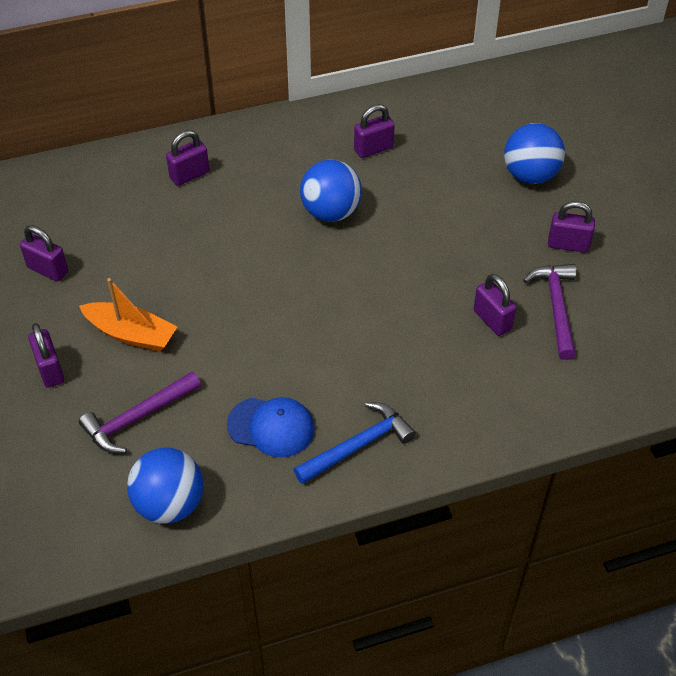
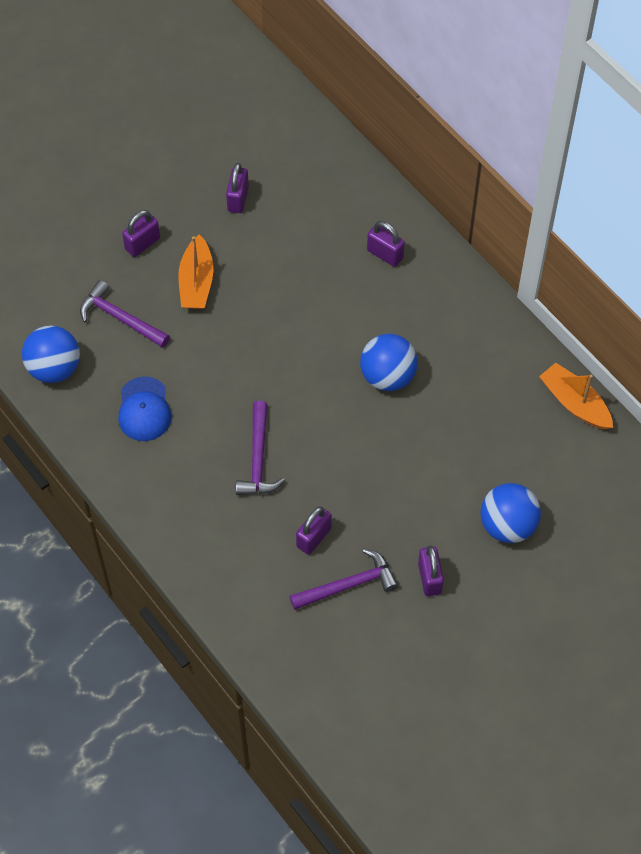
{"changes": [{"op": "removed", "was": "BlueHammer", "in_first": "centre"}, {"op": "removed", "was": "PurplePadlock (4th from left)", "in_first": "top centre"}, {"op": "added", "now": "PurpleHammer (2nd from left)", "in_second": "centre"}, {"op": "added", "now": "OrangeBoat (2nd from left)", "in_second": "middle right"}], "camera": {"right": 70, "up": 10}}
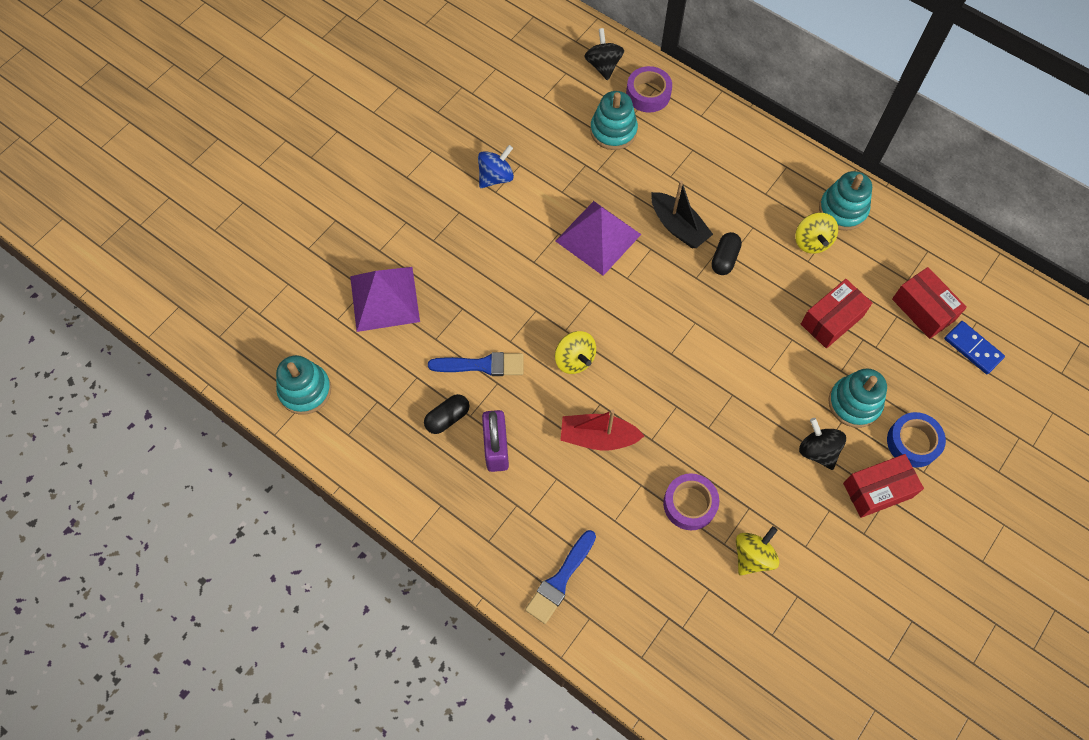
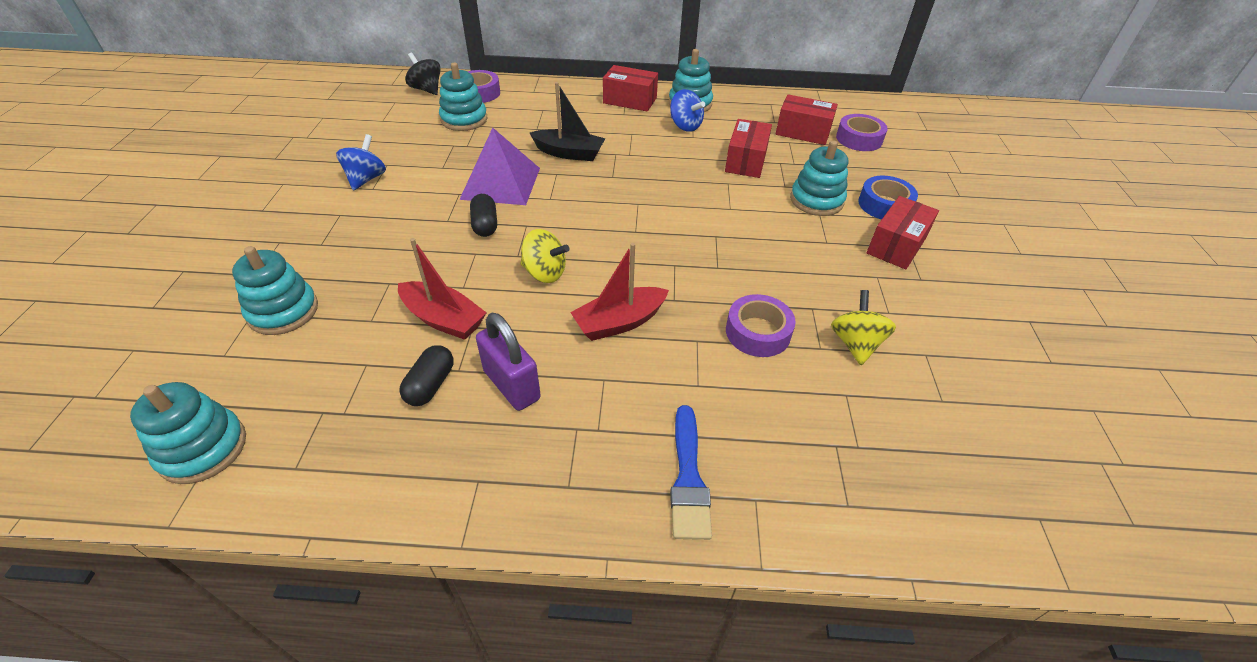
{"changes": [{"op": "replaced", "was": "PurplePyramid (1st from left)", "now": "TurquoiseStackingToy (2nd from left)", "in_first": "centre", "in_second": "middle left"}, {"op": "replaced", "was": "BlueBrush (1st from left)", "now": "RedBoat (1st from left)", "in_first": "centre", "in_second": "centre"}, {"op": "moved", "was": "BlackCapsule (2nd from left)", "in_first": "middle right", "in_second": "top centre"}, {"op": "recoloured", "was": "YellowSpinningTop (3rd from left)", "now": "BlueSpinningTop (2nd from left)", "in_first": "top right", "in_second": "top centre"}, {"op": "removed", "was": "BlackSpinningTop (2nd from left)", "in_first": "middle right"}, {"op": "replaced", "was": "BlueDomino", "now": "PurpleTape (3rd from left)", "in_first": "middle right", "in_second": "top right"}, {"op": "added", "now": "RedBox (1st from left)", "in_second": "top centre"}], "camera": {"right": -35, "up": -20}}
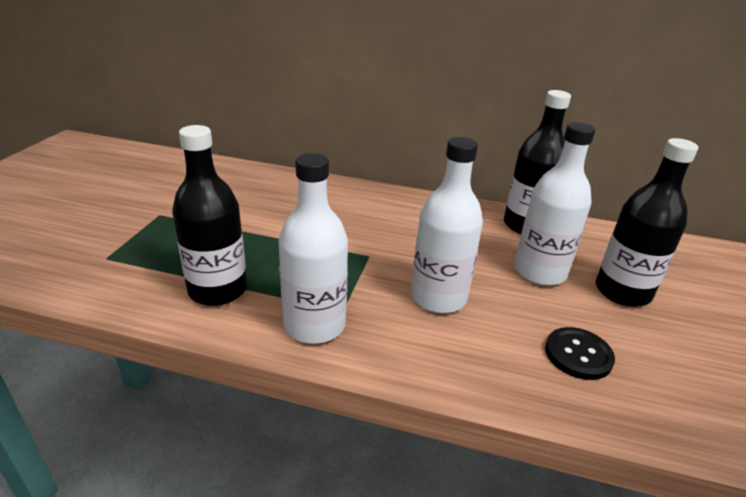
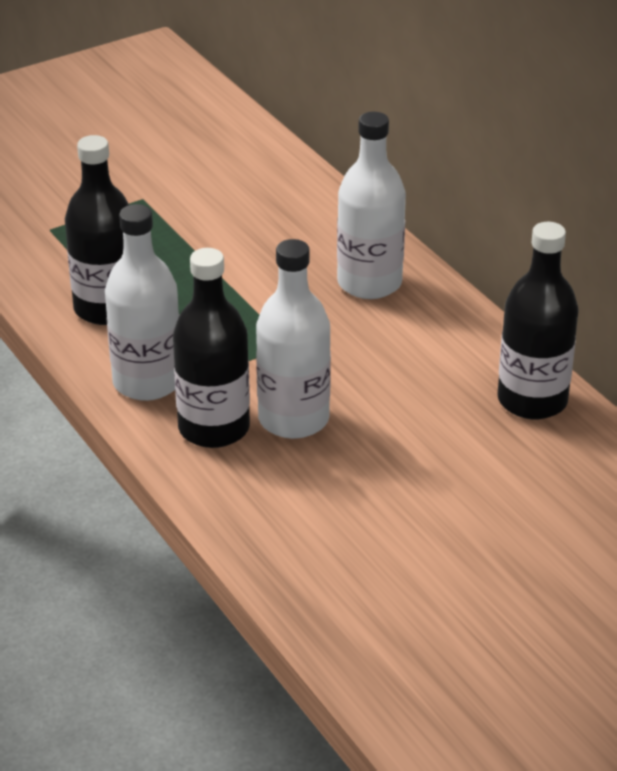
{"changes": [{"op": "moved", "was": "WhiteBottle (3rd from left)", "in_first": "middle right", "in_second": "top centre"}, {"op": "removed", "was": "BlackButton", "in_first": "bottom right"}, {"op": "moved", "was": "BlackBottle (3rd from left in the first image)", "now": "BlackBottle (2nd from left)", "in_first": "middle right", "in_second": "centre"}], "camera": {"right": 45, "up": 5}}
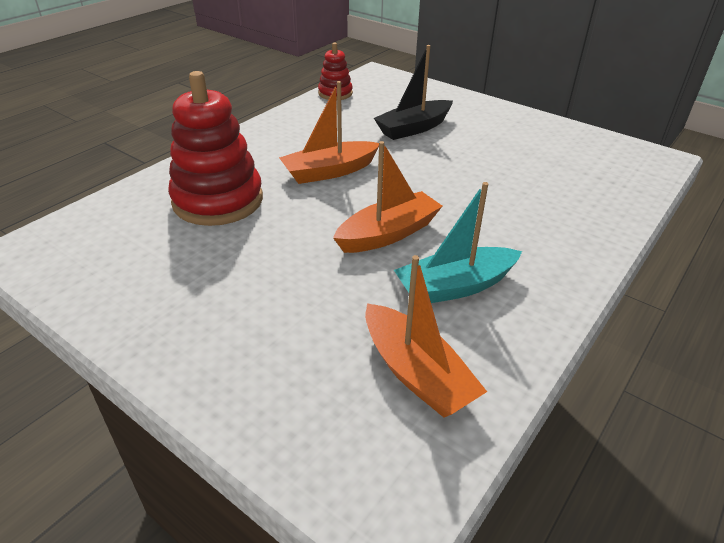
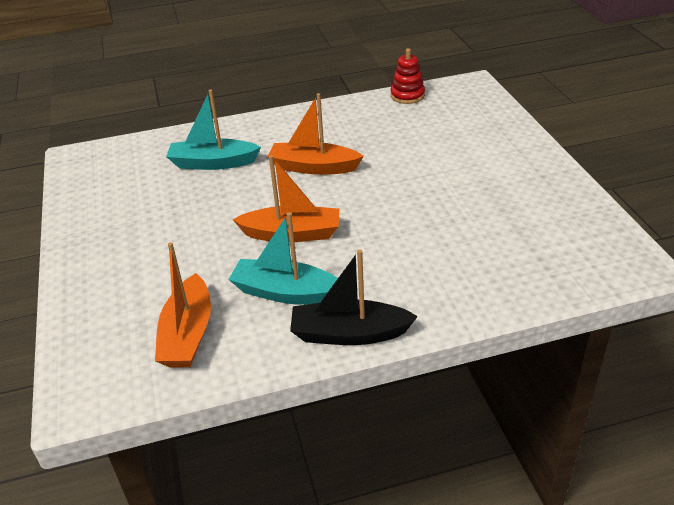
{"changes": [{"op": "replaced", "was": "RedStackingToy (1st from left)", "now": "TurquoiseBoat (1st from left)", "in_first": "top left", "in_second": "top left"}, {"op": "moved", "was": "BlackBoat", "in_first": "top centre", "in_second": "centre"}], "camera": {"right": 40, "up": 0}}
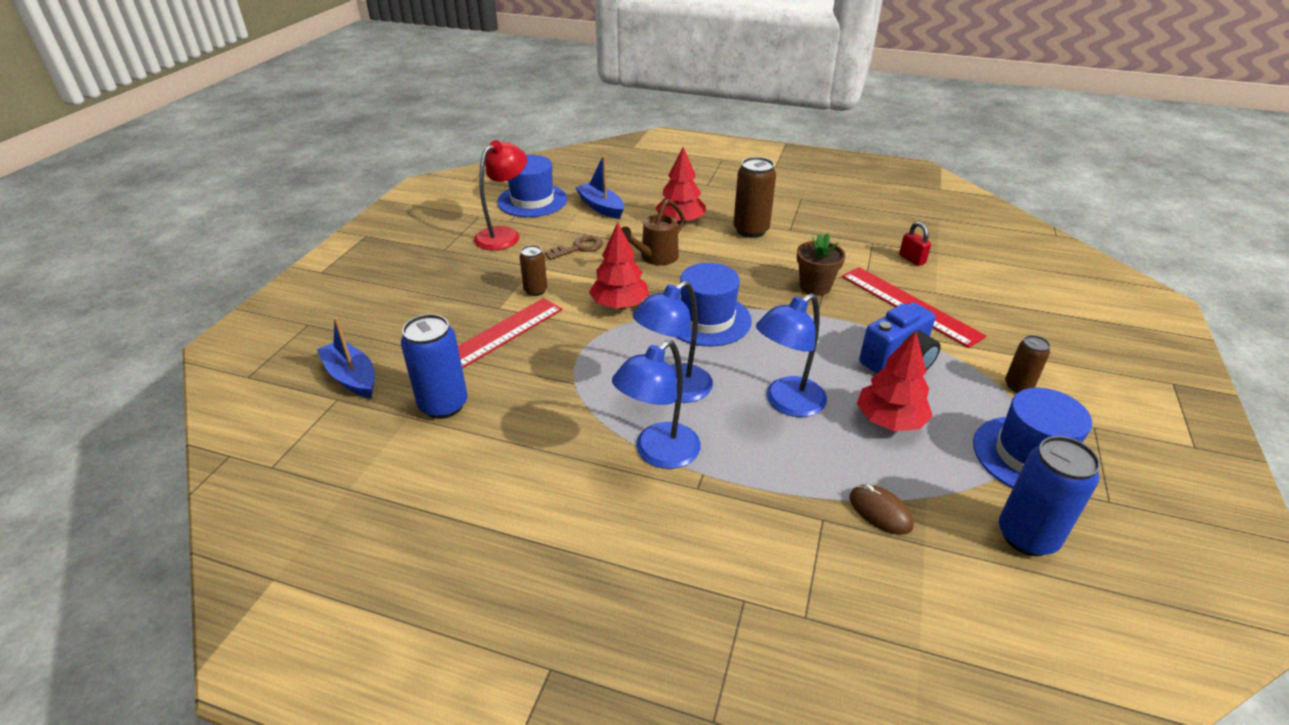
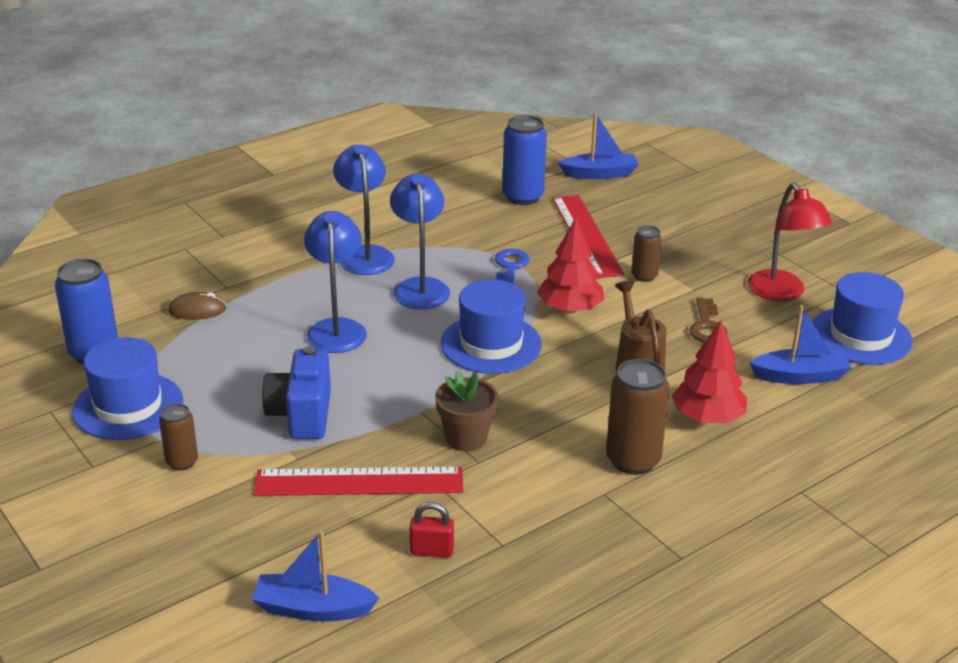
{"changes": [{"op": "removed", "was": "RedTree (3rd from left)", "in_first": "middle right"}, {"op": "added", "now": "BlueBoat (1st from left)", "in_second": "bottom left"}, {"op": "added", "now": "BlueKey", "in_second": "centre"}], "camera": {"right": 125, "up": -5}}
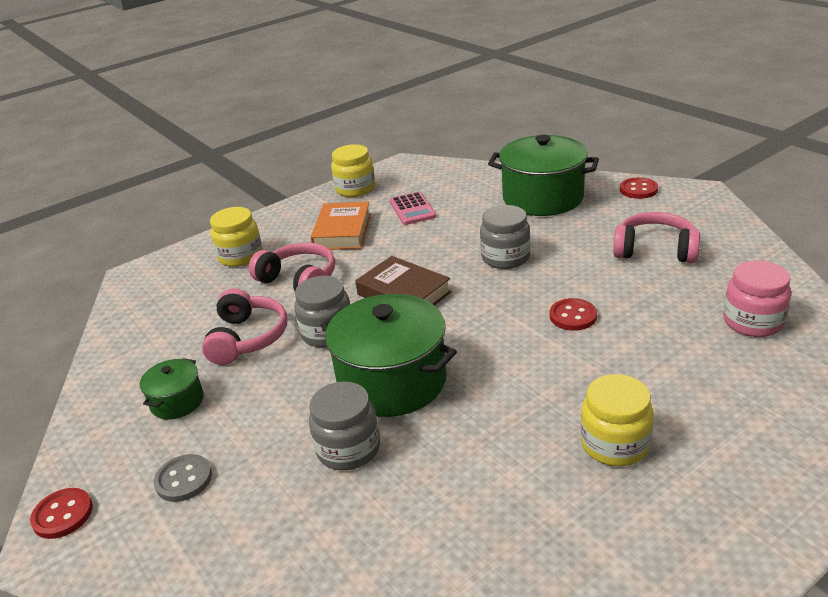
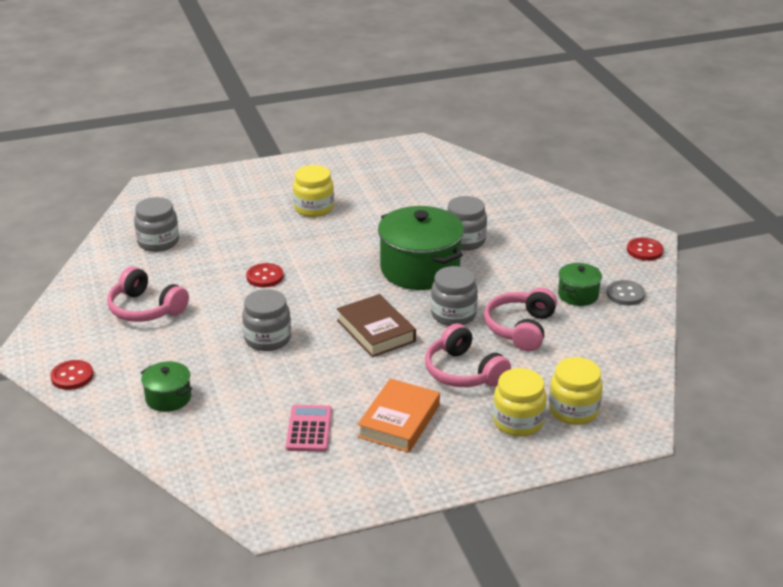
{"changes": [{"op": "moved", "was": "GreyButton", "in_first": "bottom left", "in_second": "middle right"}, {"op": "moved", "was": "YellowJar (2nd from left in the first image)", "now": "YellowJar (3rd from left)", "in_first": "top centre", "in_second": "middle right"}, {"op": "resized", "was": "GreenPot (3rd from left in the first image)", "in_first": "top centre", "in_second": "middle left", "ratio": 0.49}, {"op": "recoloured", "was": "PinkJar", "now": "GreyJar (1st from left)", "in_first": "middle right", "in_second": "middle left"}], "camera": {"right": -165, "up": 0}}
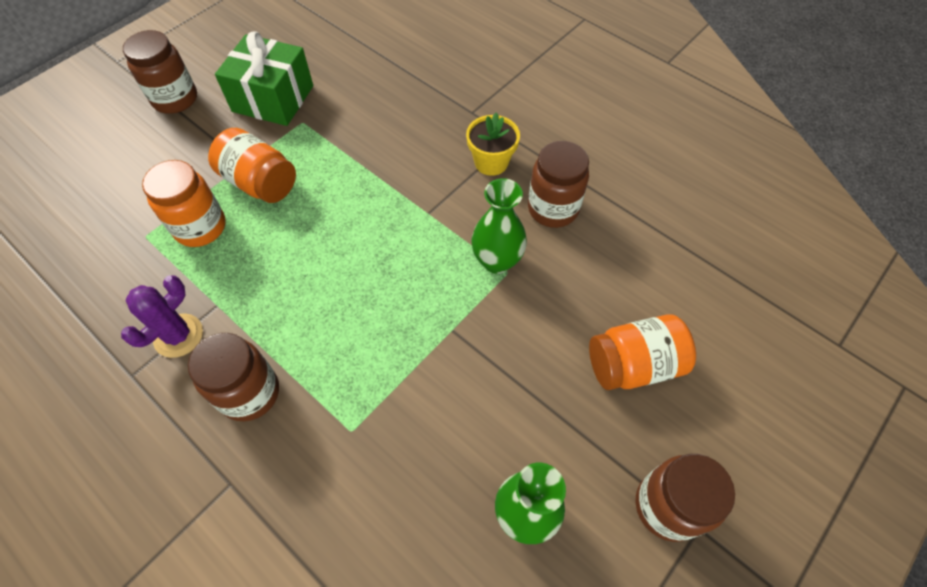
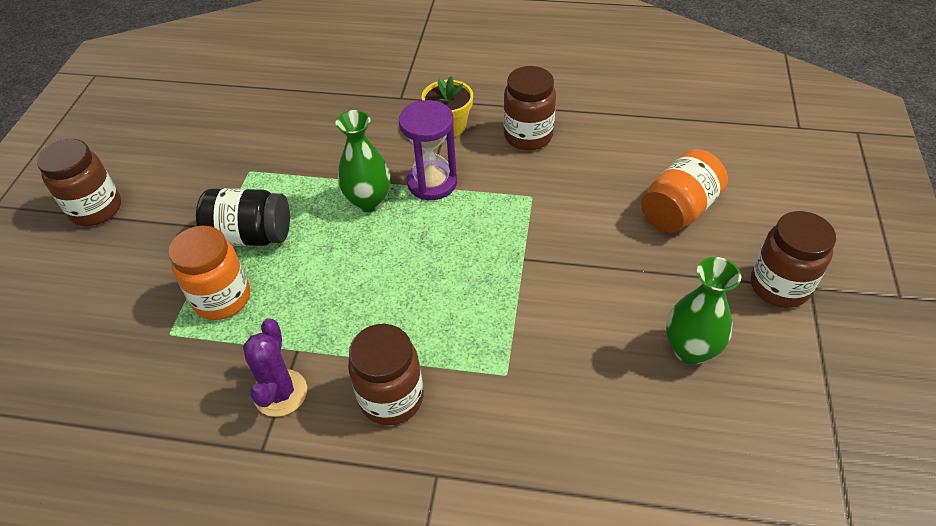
{"changes": [{"op": "recoloured", "was": "OrangeJar (2nd from left)", "now": "BlackJar", "in_first": "top left", "in_second": "middle left"}, {"op": "removed", "was": "GreenGift", "in_first": "top left"}, {"op": "moved", "was": "GreenVase (1st from left)", "in_first": "centre", "in_second": "top centre"}, {"op": "added", "now": "PurpleHourglass", "in_second": "top centre"}], "camera": {"right": -30, "up": -10}}
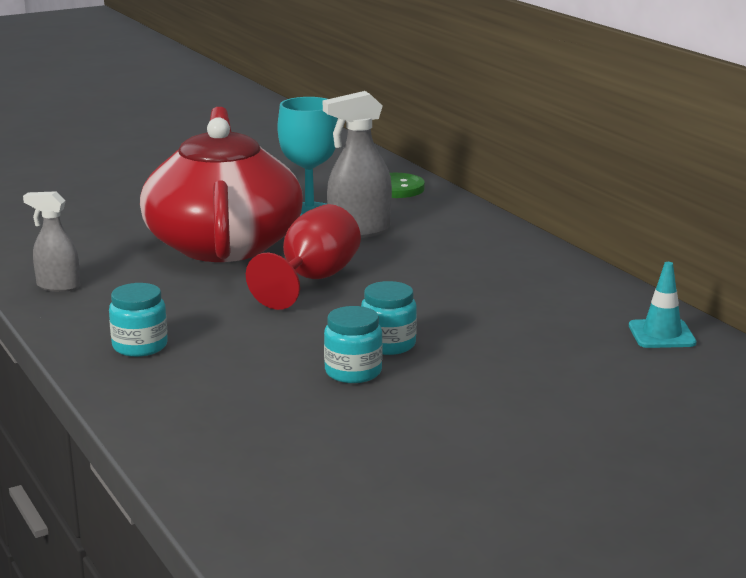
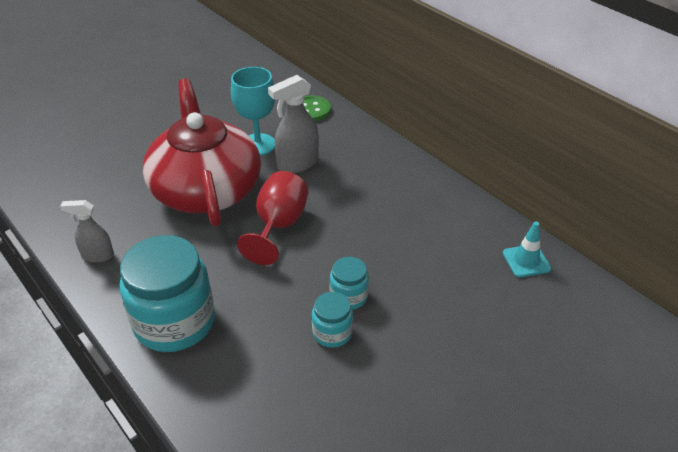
{"changes": [{"op": "resized", "was": "TurquoiseJar (1st from left)", "in_first": "middle left", "in_second": "middle left", "ratio": 2.07}], "camera": {"right": -10, "up": 20}}
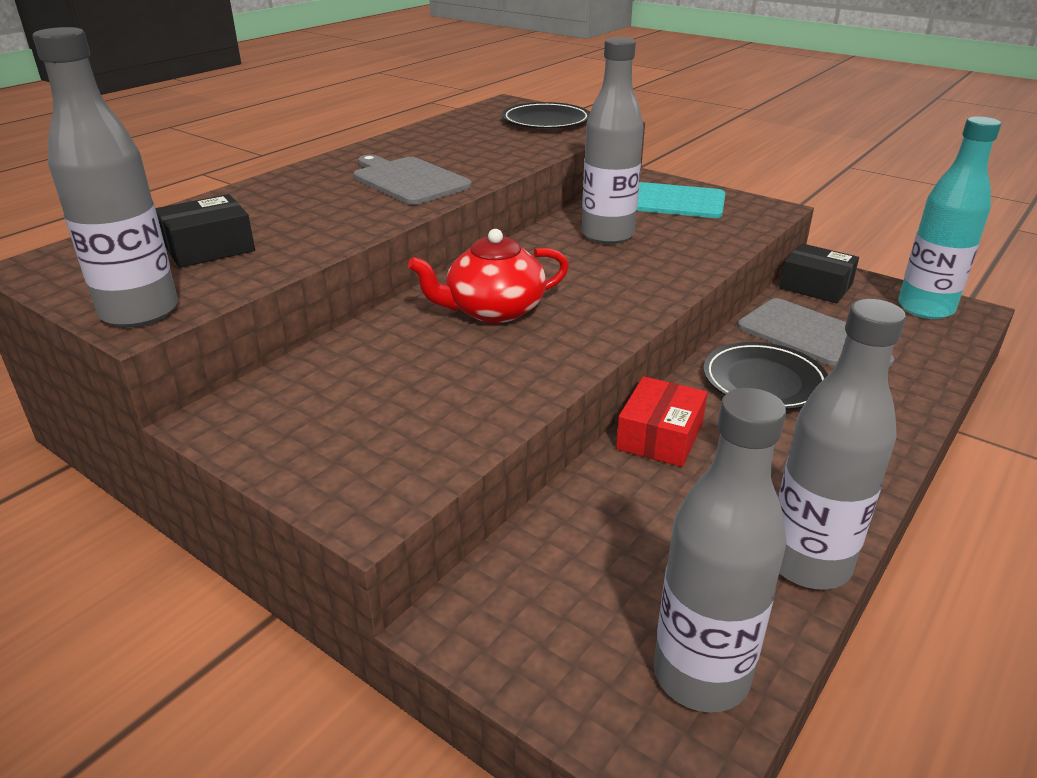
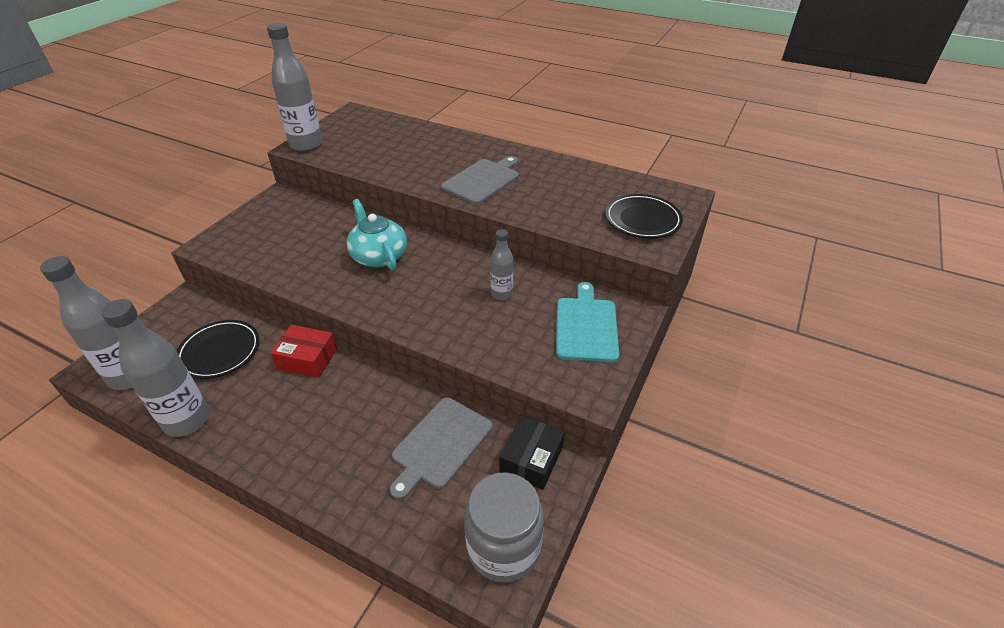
{"changes": [{"op": "removed", "was": "BlackBox (1st from left)", "in_first": "top left"}, {"op": "recoloured", "was": "RedTeapot", "now": "TurquoiseTeapot", "in_first": "centre", "in_second": "centre"}, {"op": "resized", "was": "GreyBottle (2nd from left in the first image)", "in_first": "top centre", "in_second": "centre", "ratio": 0.54}, {"op": "moved", "was": "BlackPlate (2nd from left in the first image)", "now": "BlackPlate (1st from left)", "in_first": "middle right", "in_second": "middle left"}, {"op": "replaced", "was": "TurquoiseBottle", "now": "GreyJar", "in_first": "top right", "in_second": "bottom centre"}], "camera": {"right": 80, "up": 10}}
